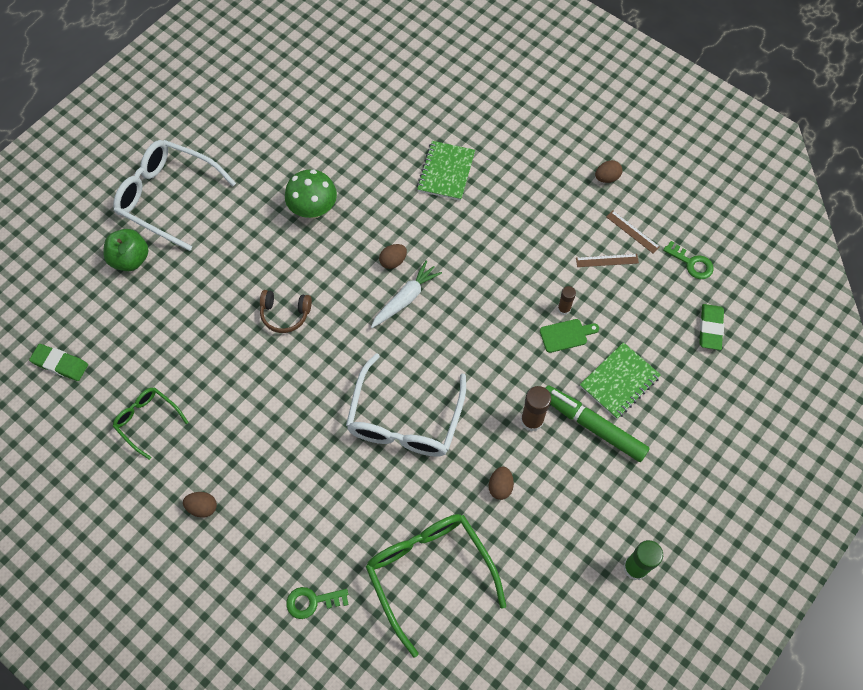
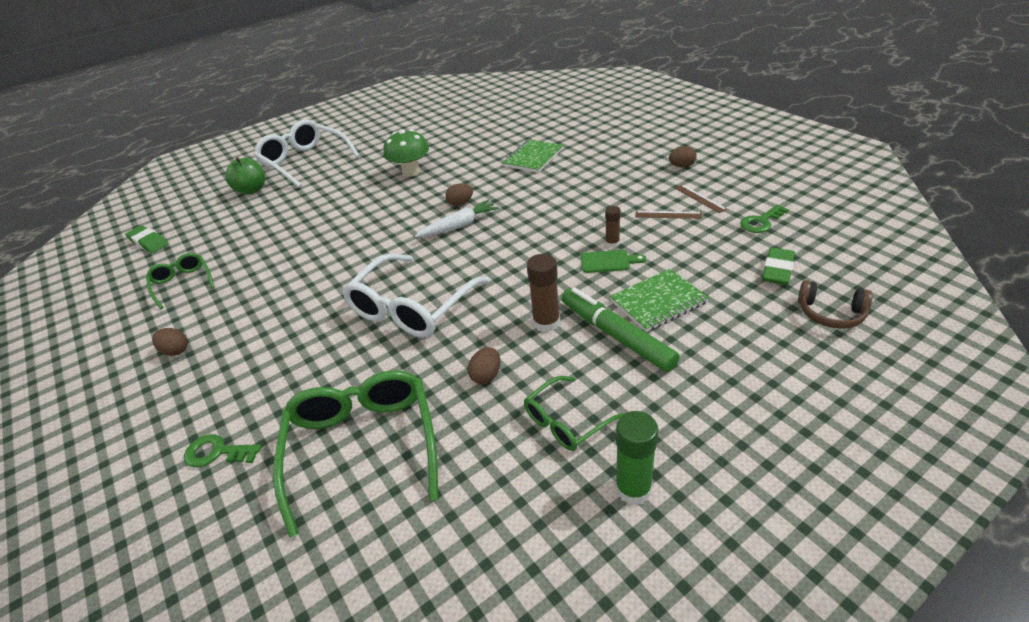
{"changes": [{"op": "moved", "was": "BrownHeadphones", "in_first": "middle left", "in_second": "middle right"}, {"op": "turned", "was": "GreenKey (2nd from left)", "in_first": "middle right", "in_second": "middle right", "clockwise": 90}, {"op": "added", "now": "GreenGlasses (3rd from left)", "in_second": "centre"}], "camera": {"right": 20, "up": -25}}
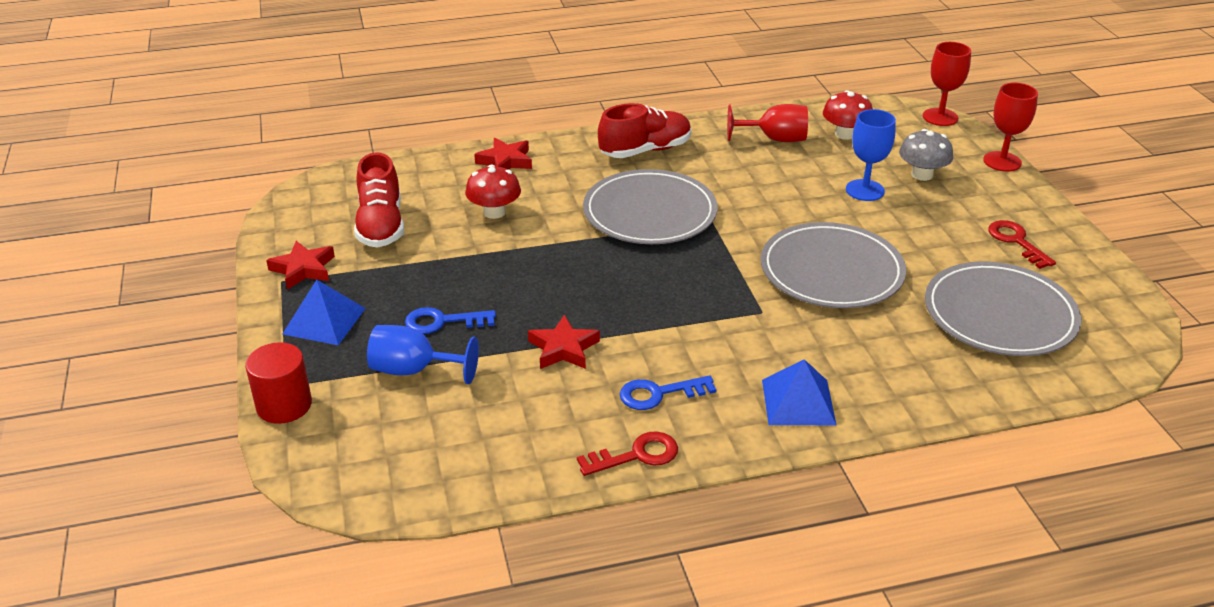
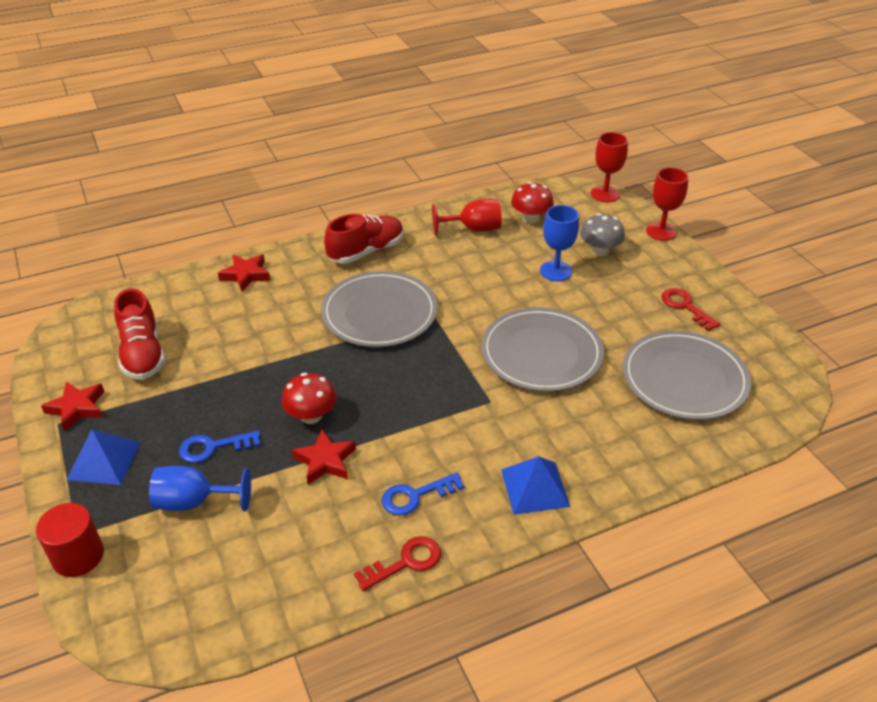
{"changes": [{"op": "moved", "was": "RedMushroom (1st from left)", "in_first": "top centre", "in_second": "centre"}], "camera": {"right": -10, "up": 5}}
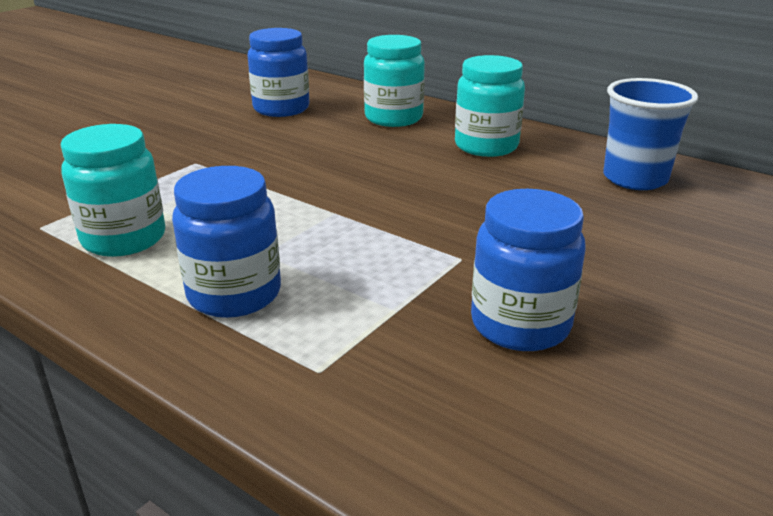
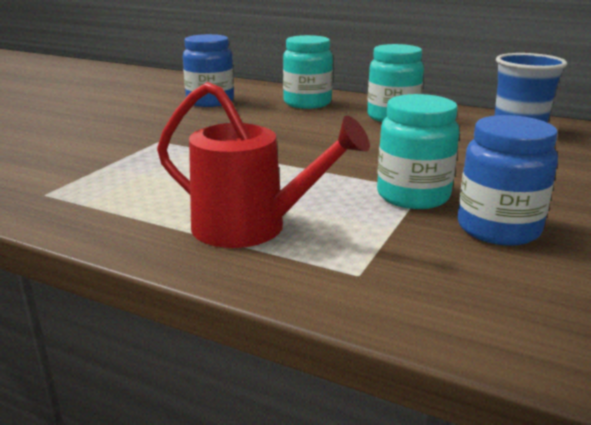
{"changes": [{"op": "moved", "was": "TurquoiseJar (1st from left in the first image)", "now": "TurquoiseJar (3rd from left)", "in_first": "middle left", "in_second": "middle right"}, {"op": "replaced", "was": "BlueJar (1st from left)", "now": "RedWateringCan", "in_first": "middle left", "in_second": "centre"}], "camera": {"right": -10, "up": -5}}
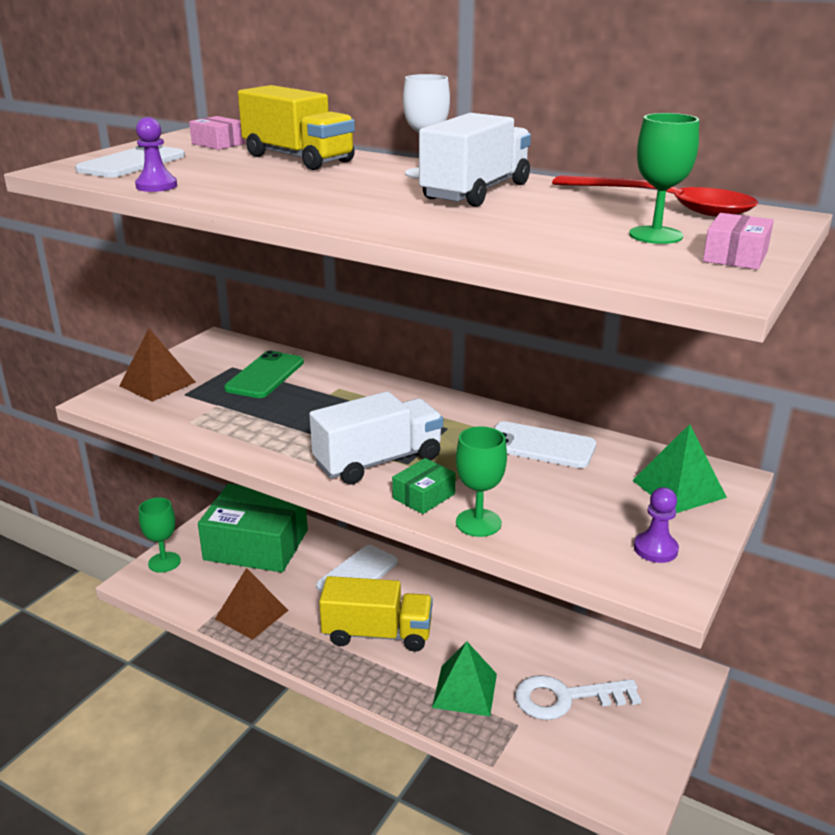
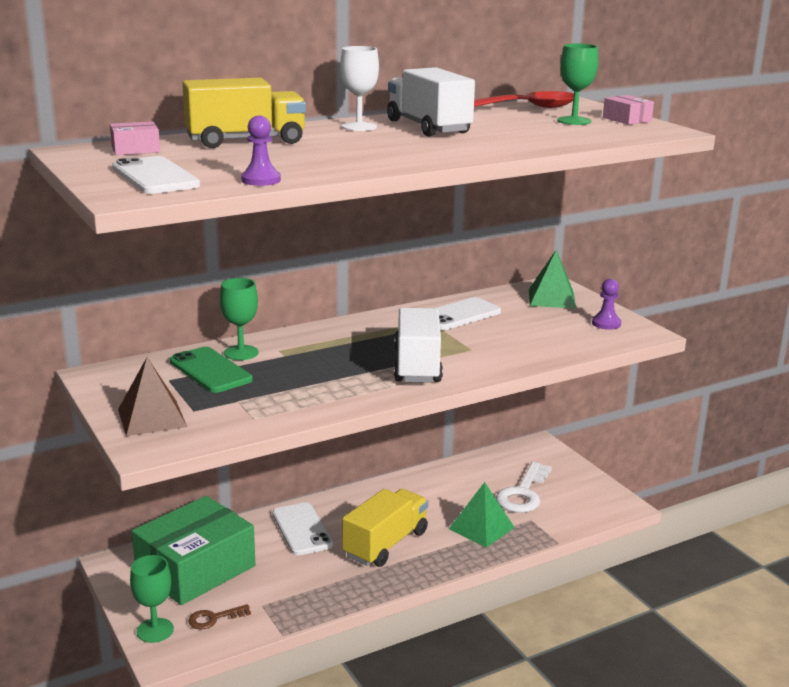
{"changes": [{"op": "removed", "was": "BrownPyramid (2nd from left)", "in_first": "bottom left"}, {"op": "removed", "was": "GreenBox (2nd from left)", "in_first": "centre"}, {"op": "moved", "was": "GreenGoblet (2nd from left)", "in_first": "centre", "in_second": "middle left"}, {"op": "added", "now": "BrownKey", "in_second": "bottom left"}], "camera": {"right": -60, "up": -5}}
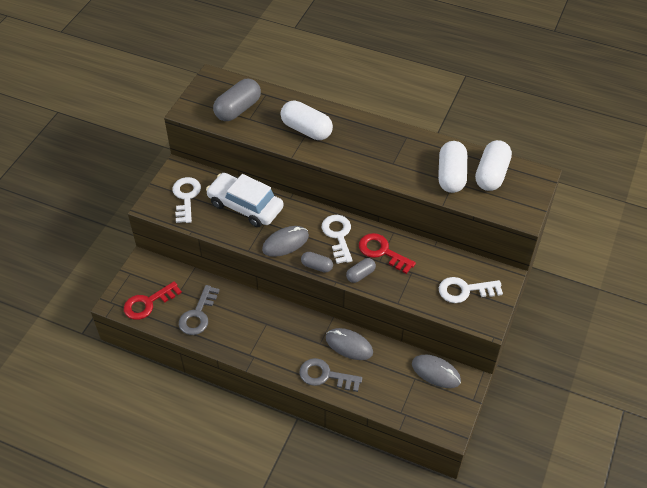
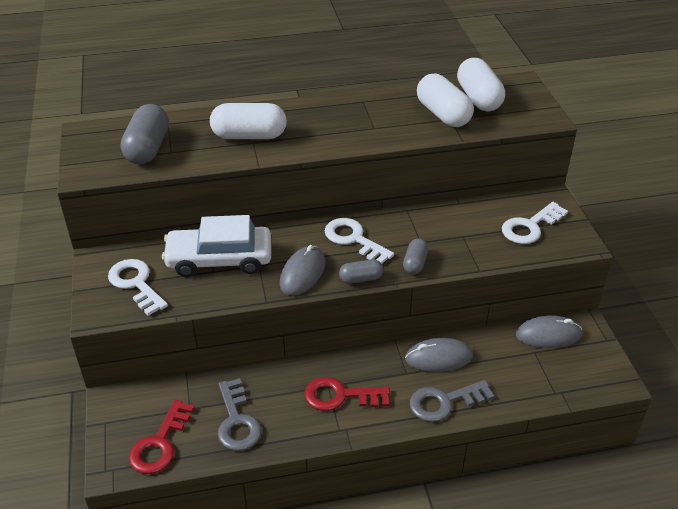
{"changes": [{"op": "moved", "was": "RedKey (2nd from left)", "in_first": "centre", "in_second": "bottom centre"}], "camera": {"right": -35, "up": -10}}
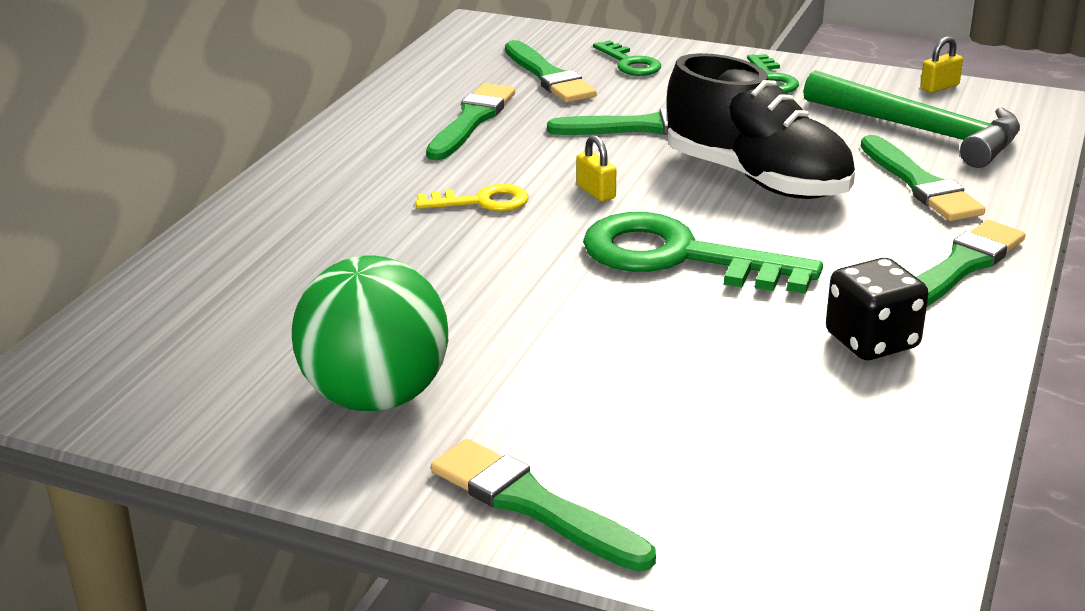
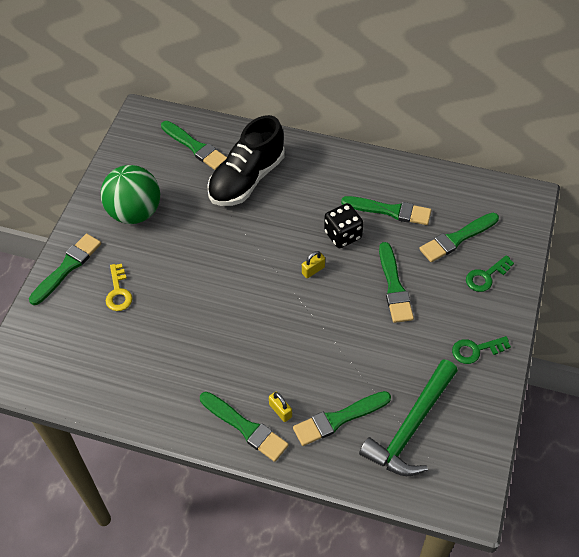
{"changes": [{"op": "moved", "was": "YellowKey", "in_first": "top centre", "in_second": "middle left"}, {"op": "removed", "was": "GreenKey (2nd from left)", "in_first": "centre"}, {"op": "moved", "was": "BlackShoe", "in_first": "top right", "in_second": "top centre"}, {"op": "moved", "was": "BlackDice", "in_first": "middle right", "in_second": "centre"}, {"op": "moved", "was": "YellowPadlock (2nd from left in the first image)", "now": "YellowPadlock (1st from left)", "in_first": "top right", "in_second": "bottom centre"}, {"op": "added", "now": "GreenBrush (2nd from left)", "in_second": "top centre"}], "camera": {"right": 85, "up": 25}}
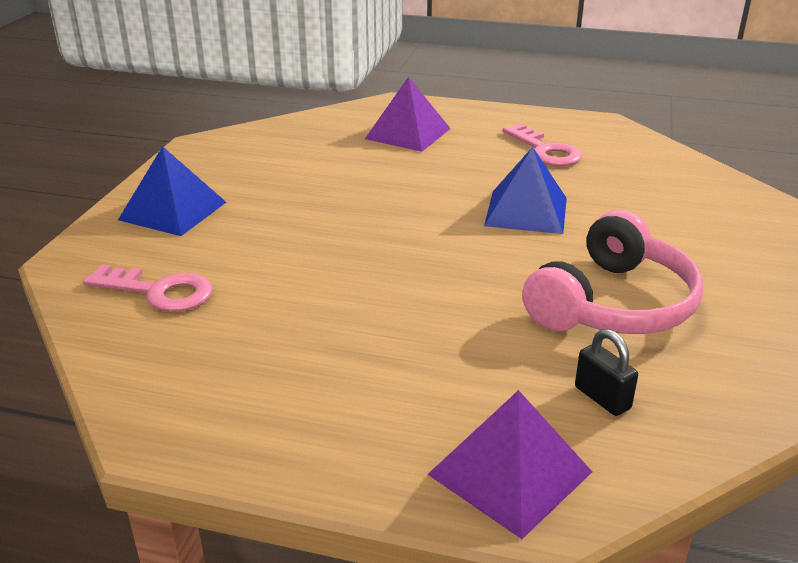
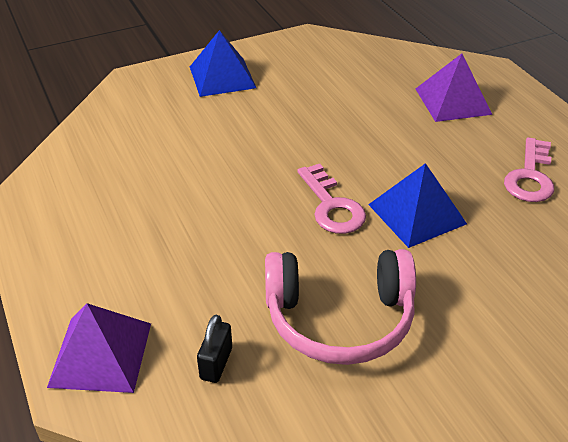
{"changes": [{"op": "moved", "was": "PinkKey (1st from left)", "in_first": "middle left", "in_second": "centre"}], "camera": {"right": 50, "up": 10}}
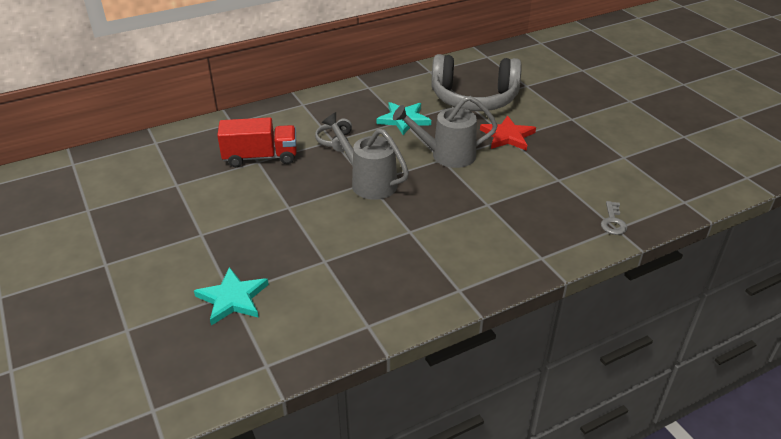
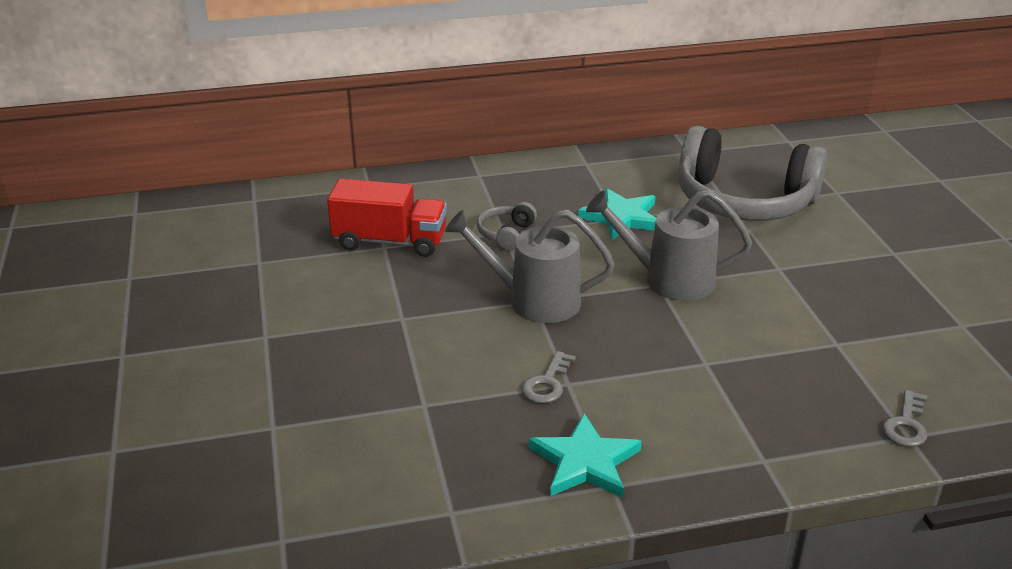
{"changes": [{"op": "moved", "was": "TurquoiseStar (1st from left)", "in_first": "bottom left", "in_second": "bottom centre"}, {"op": "turned", "was": "GreyWateringCan (1st from left)", "in_first": "centre", "in_second": "centre", "clockwise": -45}, {"op": "removed", "was": "RedStar", "in_first": "top centre"}, {"op": "added", "now": "GreyKey (1st from left)", "in_second": "centre"}], "camera": {"right": 15, "up": -5}}
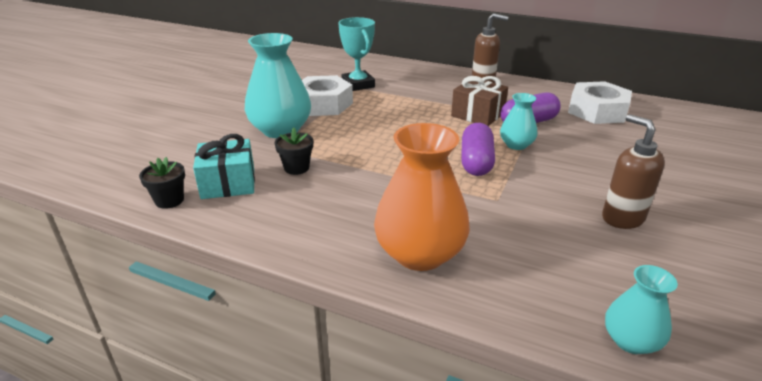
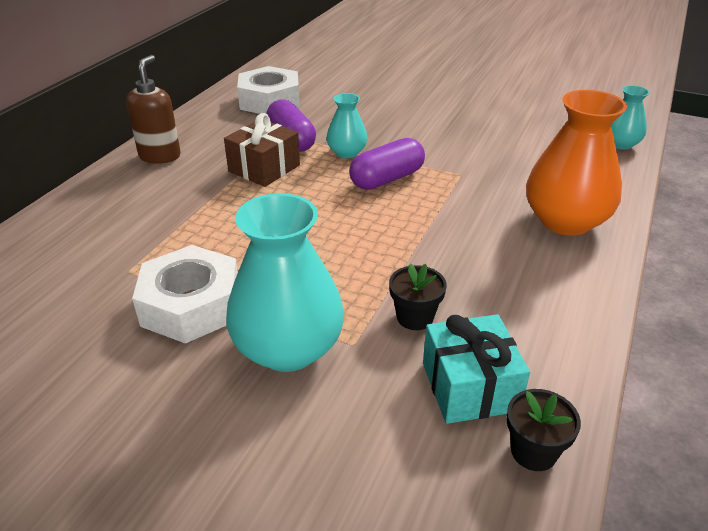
{"changes": [{"op": "removed", "was": "TurquoiseTrophy", "in_first": "top centre"}, {"op": "turned", "was": "PurpleCapsule (1st from left in the first image)", "in_first": "centre", "in_second": "top centre", "clockwise": -45}, {"op": "removed", "was": "BrownSoapDispenser (2nd from left)", "in_first": "middle right"}], "camera": {"right": -90, "up": 5}}
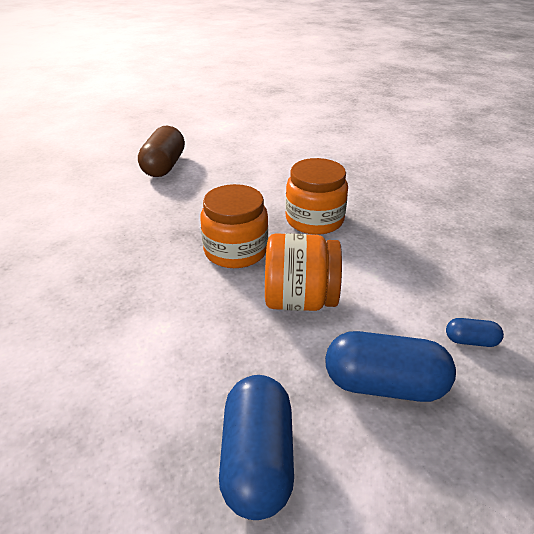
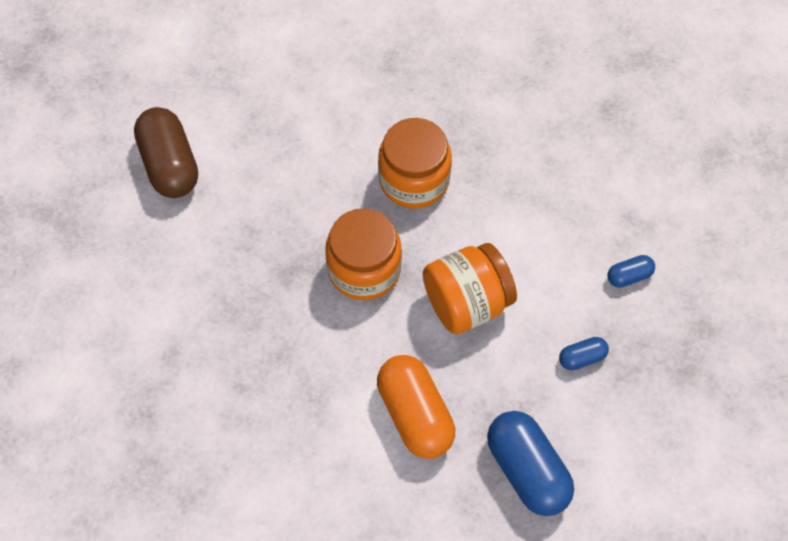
{"changes": [{"op": "resized", "was": "BlueCapsule (2nd from left)", "in_first": "bottom right", "in_second": "middle right", "ratio": 0.48}, {"op": "added", "now": "OrangeCapsule", "in_second": "bottom centre"}], "camera": {"right": -30, "up": 25}}
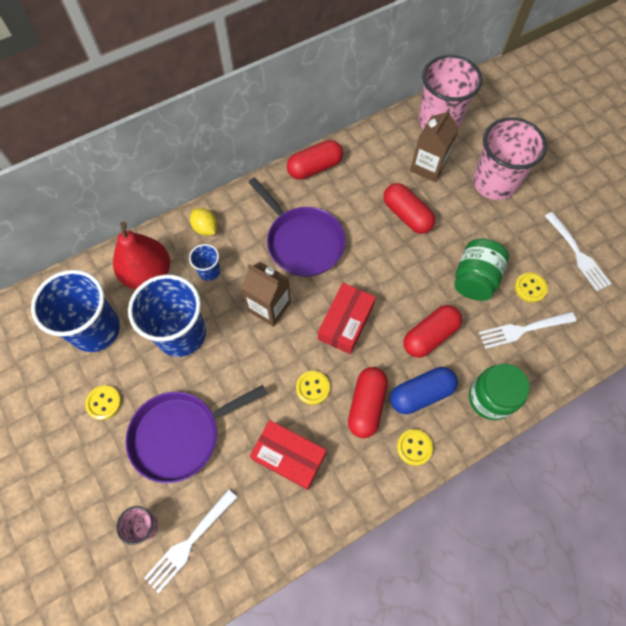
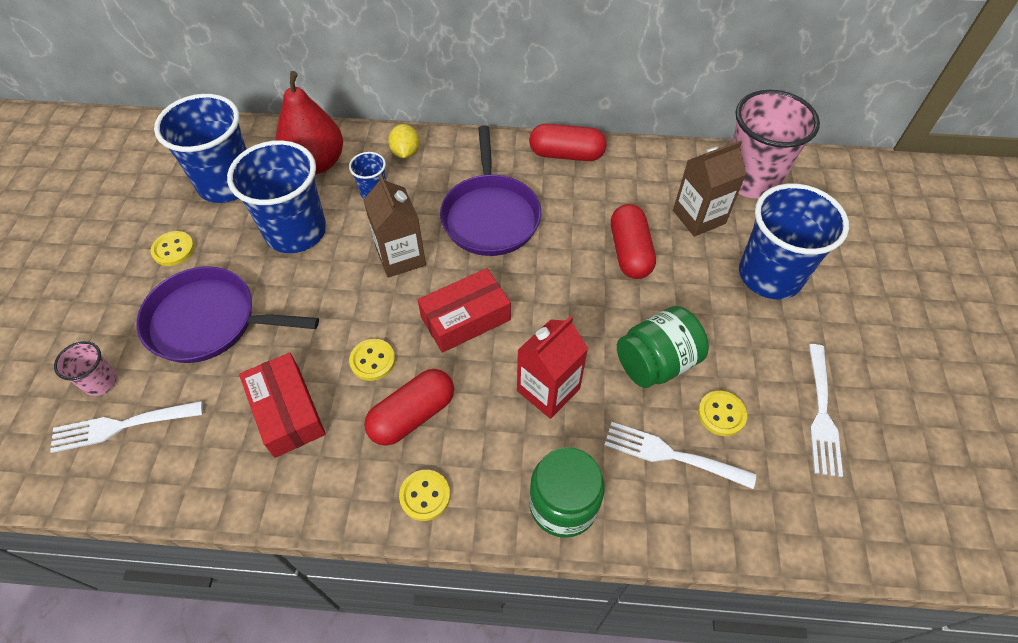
{"changes": [{"op": "removed", "was": "BlueCapsule", "in_first": "middle right"}, {"op": "replaced", "was": "RedCapsule (4th from left)", "now": "RedCarton", "in_first": "middle right", "in_second": "centre"}, {"op": "recoloured", "was": "PinkCup (3rd from left)", "now": "BlueCup (4th from left)", "in_first": "top right", "in_second": "middle right"}], "camera": {"right": 35, "up": -10}}
